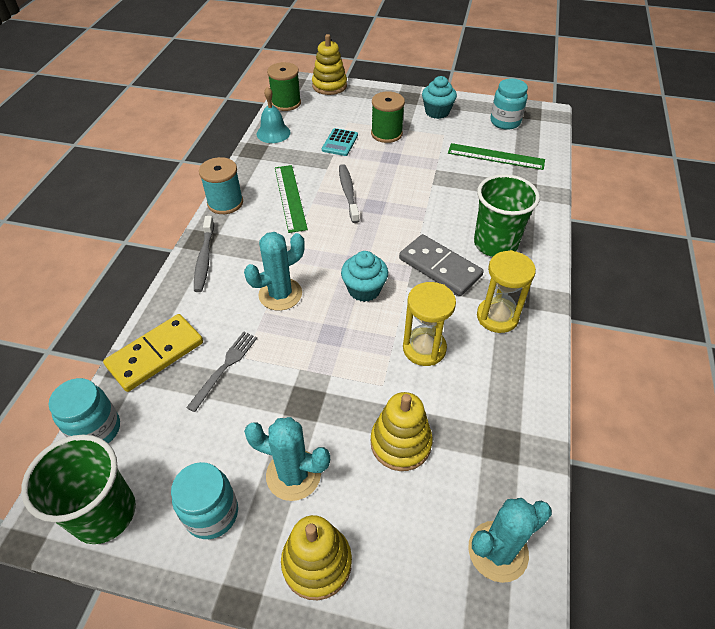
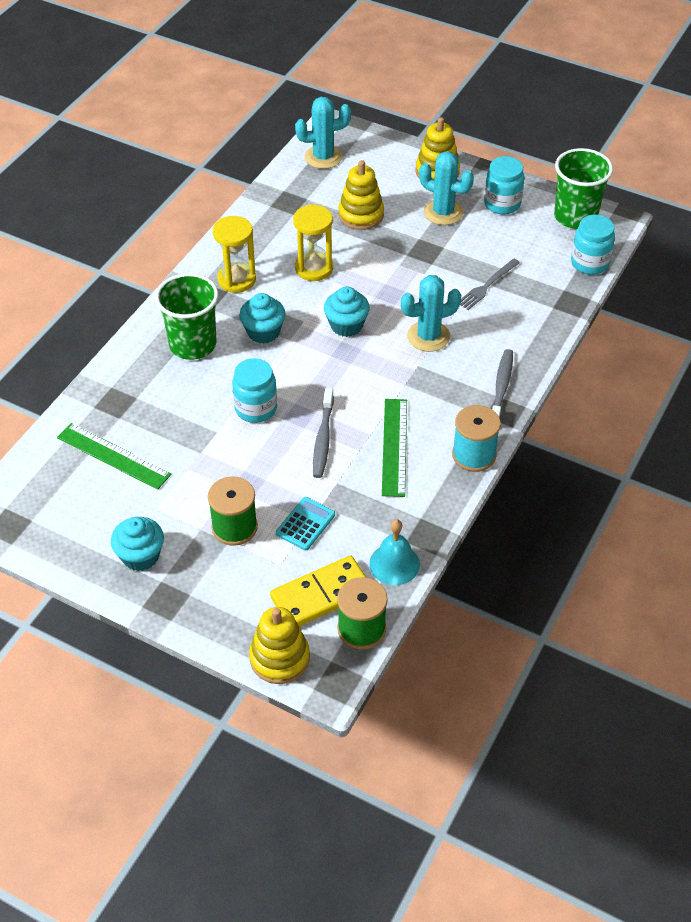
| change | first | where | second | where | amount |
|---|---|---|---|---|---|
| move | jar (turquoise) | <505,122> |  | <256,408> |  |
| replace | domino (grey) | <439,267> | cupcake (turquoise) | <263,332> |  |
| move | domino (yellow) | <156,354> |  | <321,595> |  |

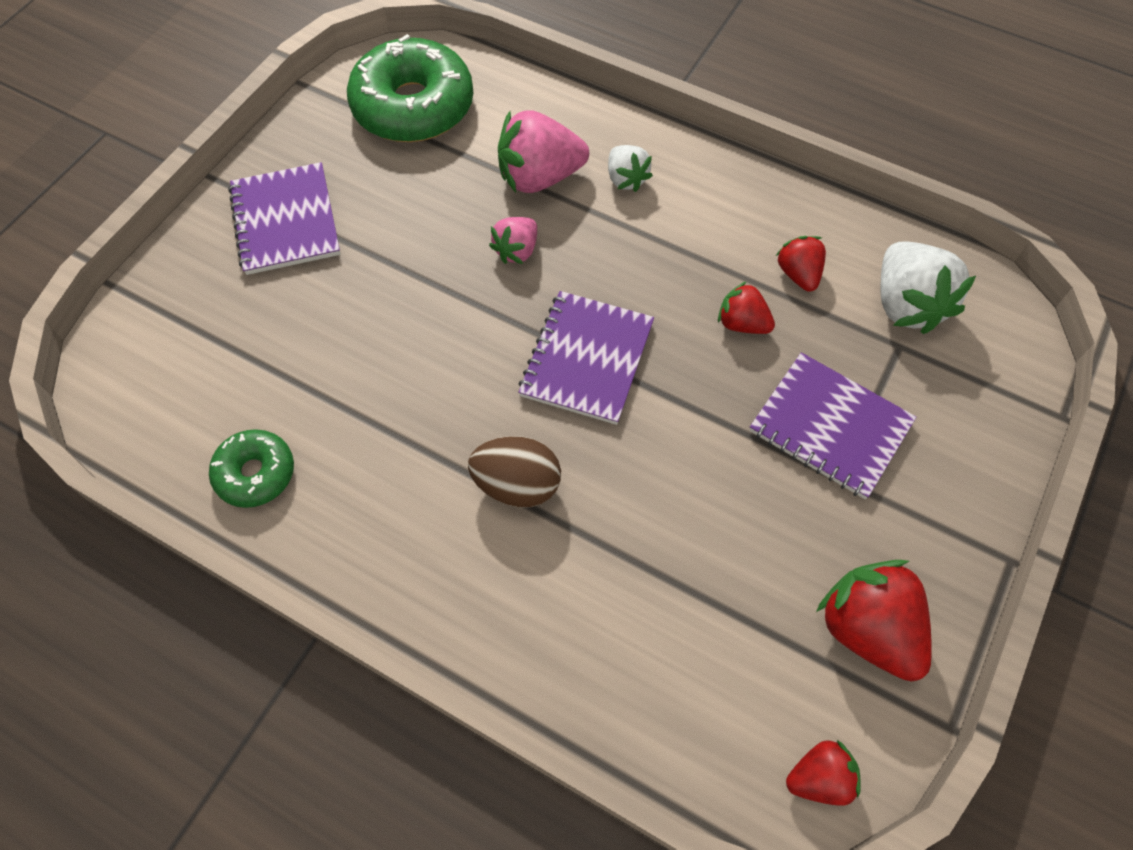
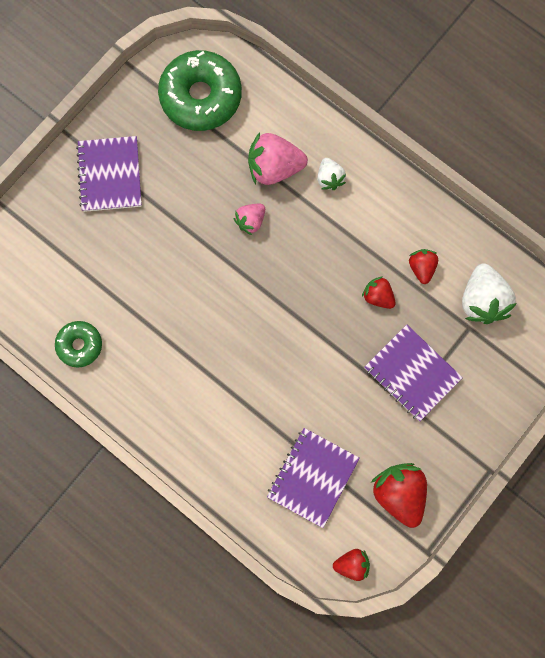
| change | first | where | second | where | amount |
|---|---|---|---|---|---|
| move | notebook (purple) | <587,359> |  | <313,477> |  |
| delete | egg (brown) | <517,485> |  |  |  |

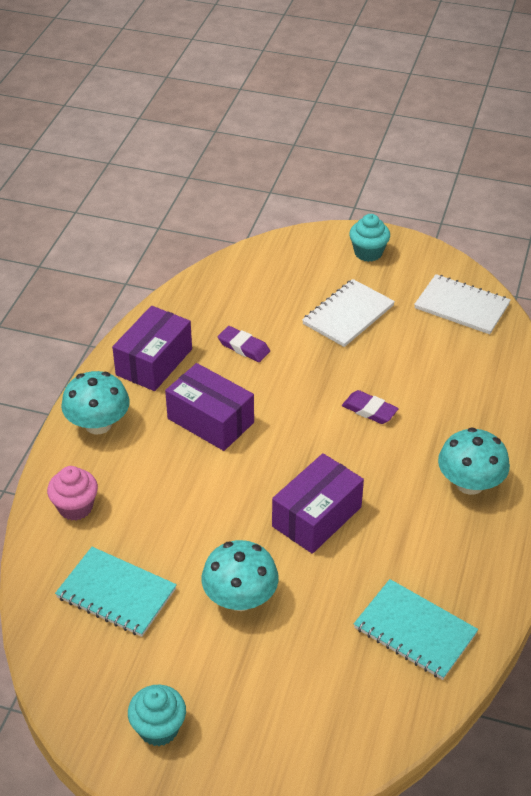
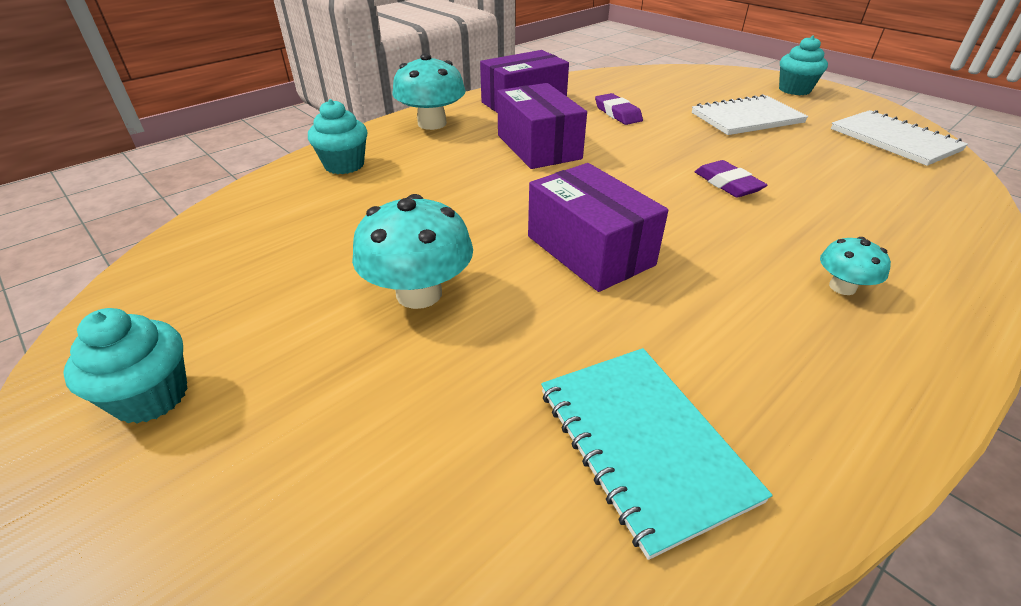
| change | first | where | second | where | amount |
|---|---|---|---|---|---|
| recolor | cupcake (pink) | <75,507> | cupcake (turquoise) | <344,165> |  |
| rotate | box (purple) | <316,516> |  | <589,250> | 75 degrees clockwise |
| resize | mushroom (turquoise) | <470,483> |  | <842,287> | x0.54 |
| delete | notebook (turquoise) | <116,593> |  |  |  |

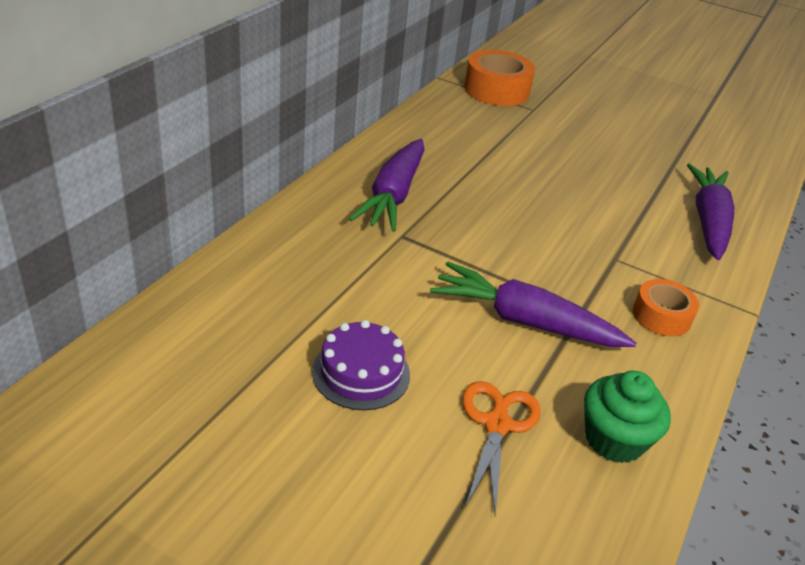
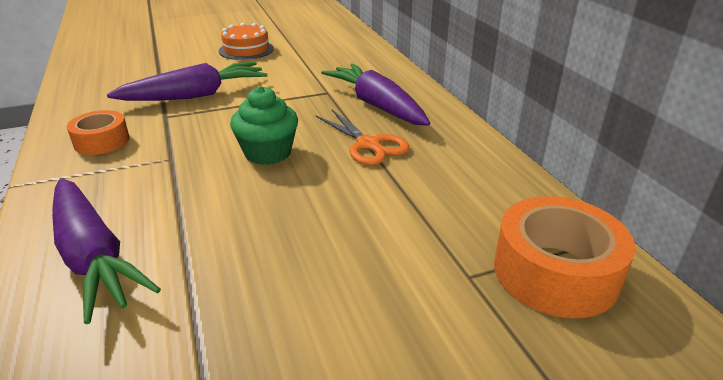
| change | first | where | second | where | amount |
|---|---|---|---|---|---|
| recolor | cake (purple) | <361,373> | cake (orange) | <246,50> |  |
| move | cupcake (green) | <614,439> |  | <268,153> |  |
| move | scissors (orange) | <497,425> |  | <368,144> |  |

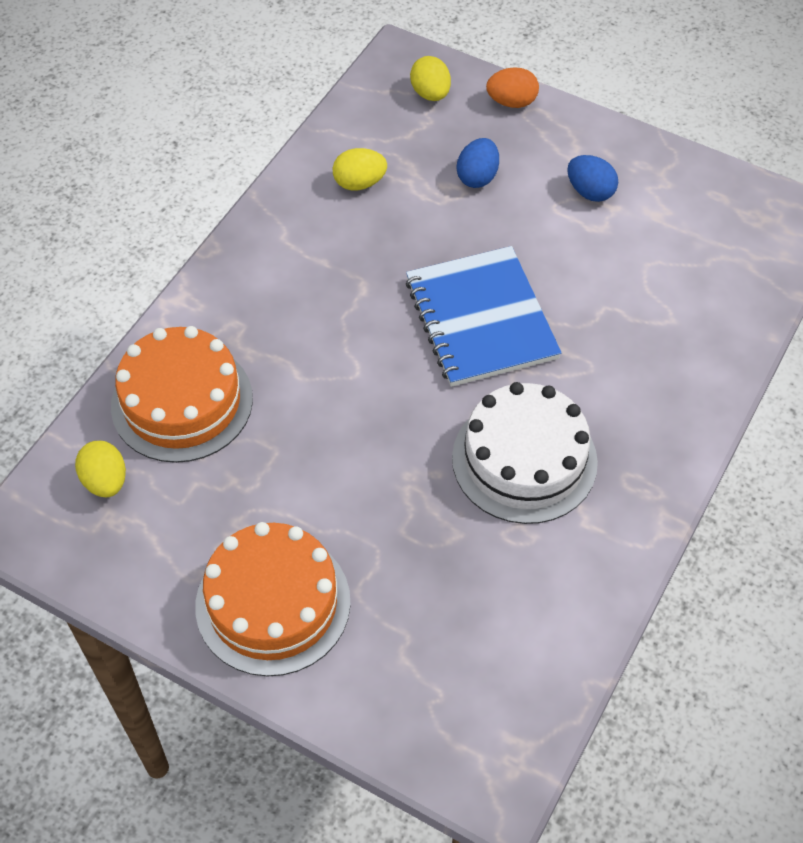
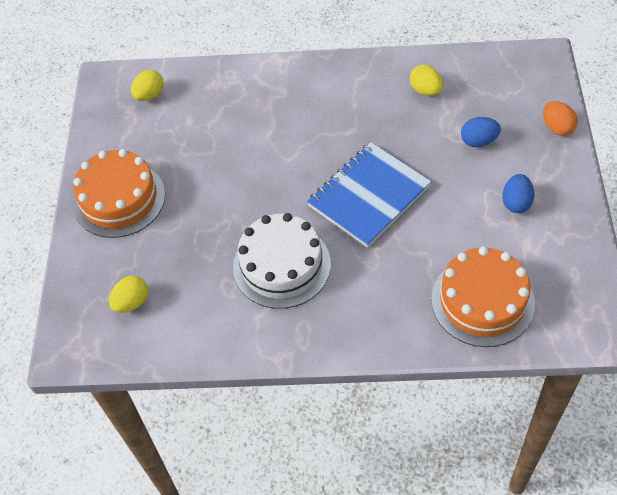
| change | first | where | second | where | amount |
|---|---|---|---|---|---|
| move | egg (yellow) | <430,94> |  | <132,302> |  |
| move | cake (orange) | <182,402> |  | <482,301> |  |

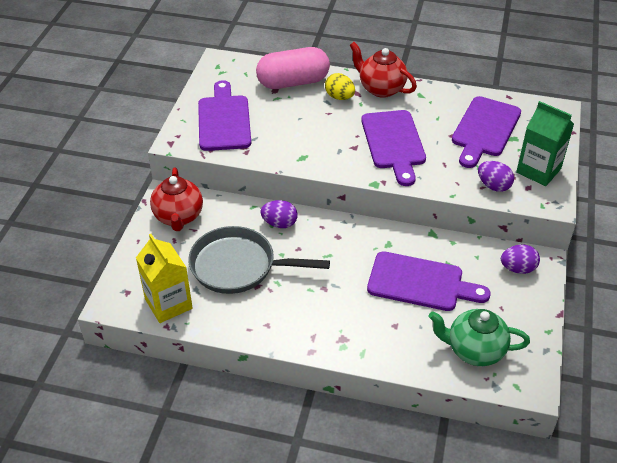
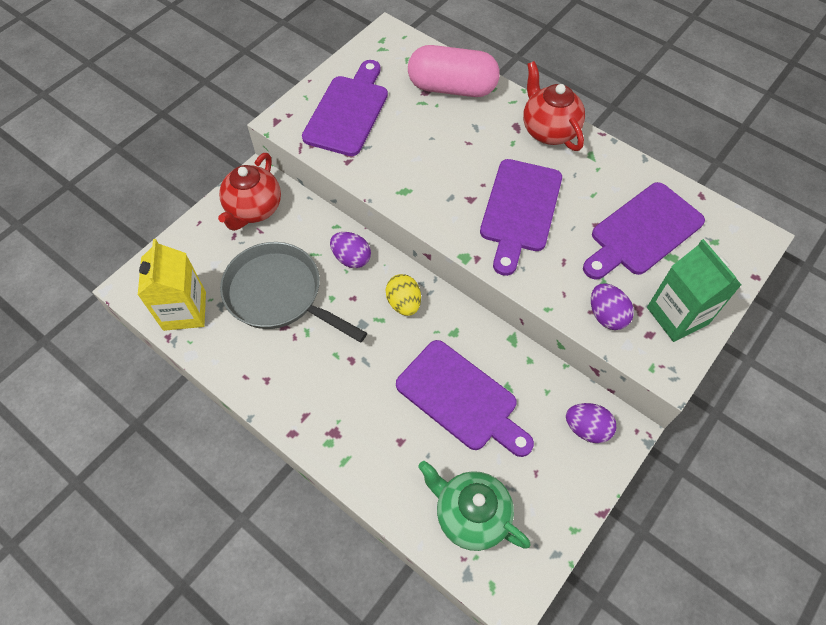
| change | first | where | second | where | amount |
|---|---|---|---|---|---|
| move | egg (yellow) | <339,97> |  | <404,303> |  |

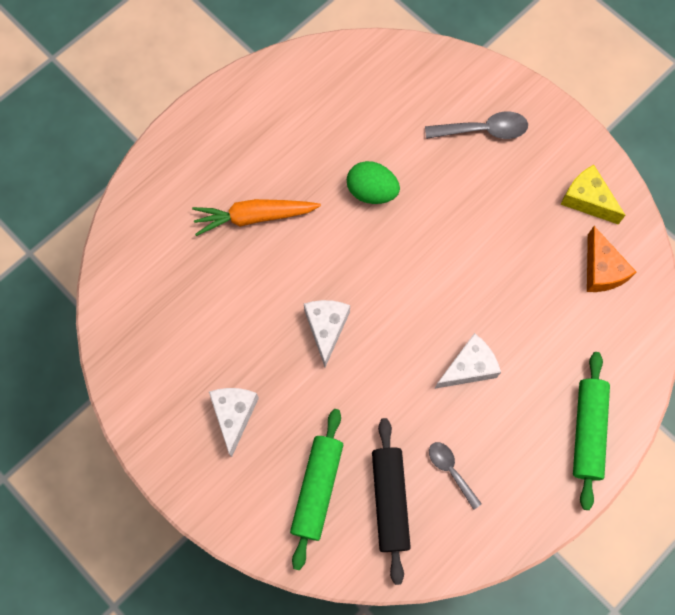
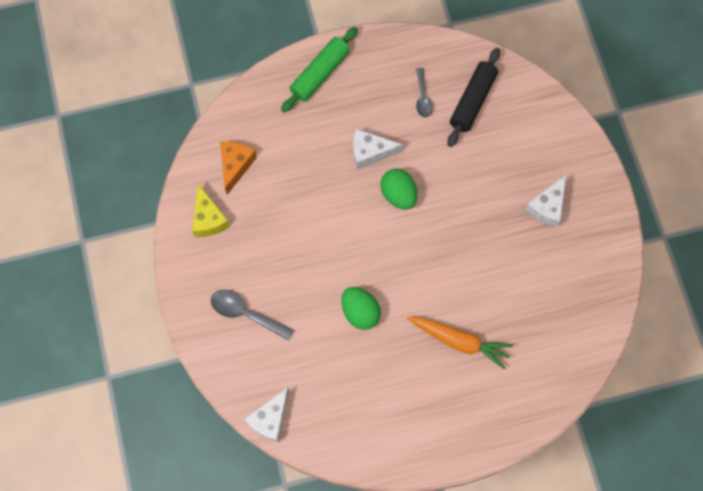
| change | first | where | second | where | amount |
|---|---|---|---|---|---|
| move | cheese (white) | <326,328> |  | <270,419> |  |
| insert |  |  | egg (green) | <398,195> |  |
| delete | rolling pin (green) | <317,489> |  |  |  |

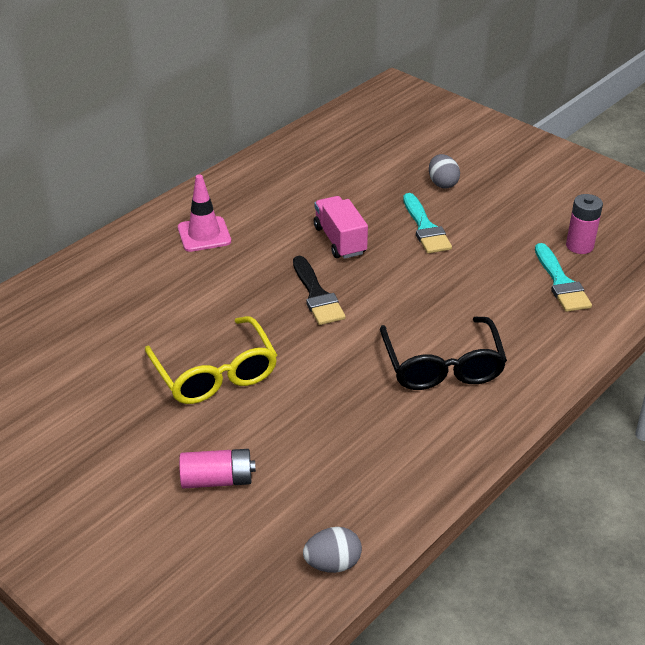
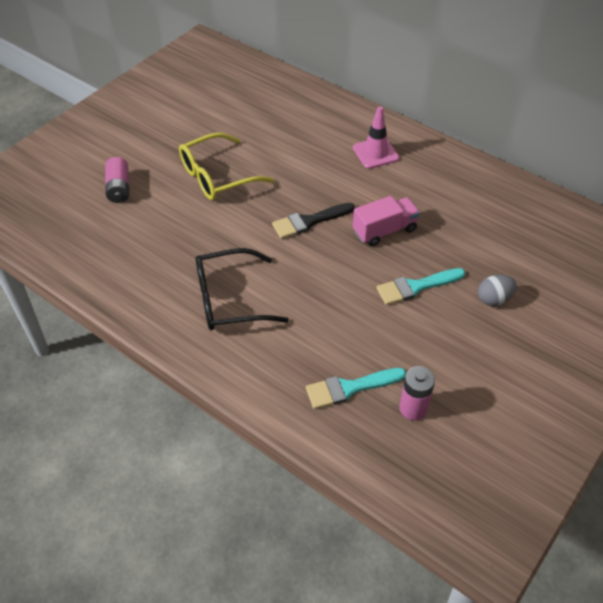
| change | first | where | second | where | amount |
|---|---|---|---|---|---|
| delete | egg (grey) | <332,563> |  |  |  |

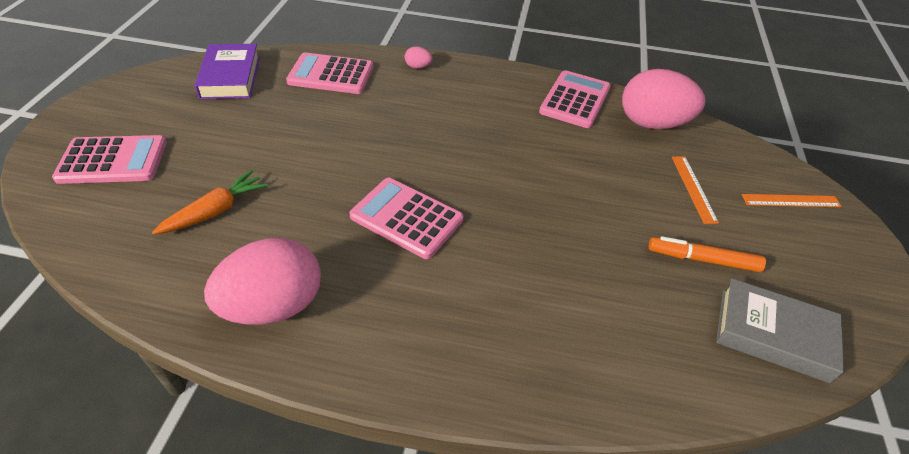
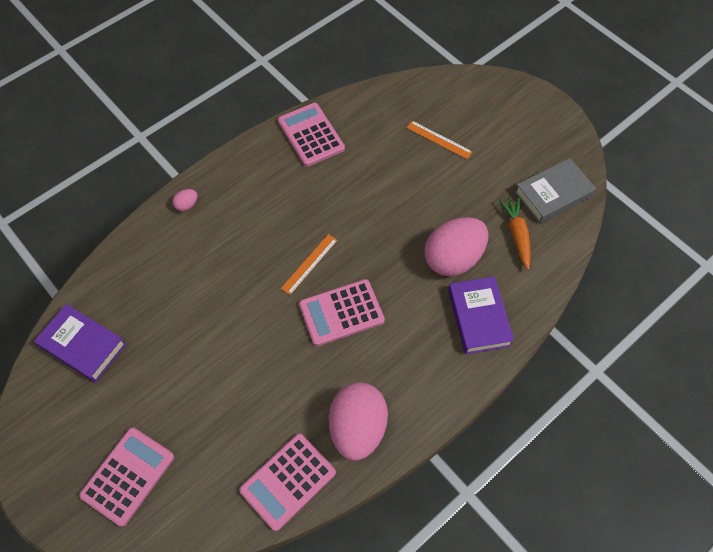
| change | first | where | second | where | amount |
|---|---|---|---|---|---|
| move | calculator (pink) | <331,75> |  | <288,481> |  |
| move | ruler (orange) | <791,201> |  | <309,264> |  |
| move | egg (pink) | <652,123> |  | <453,258> |  |
| insert |  |  | book (purple) | <478,318> |  |
| move | carrot (orange) | <216,211> |  | <517,234> |  |
| delete | marker (orange) | <703,259> |  |  |  |

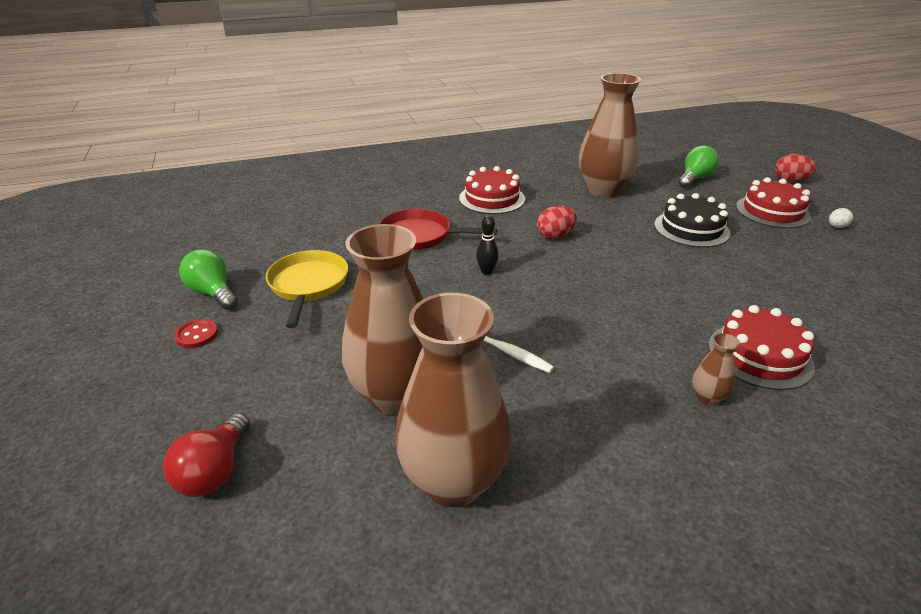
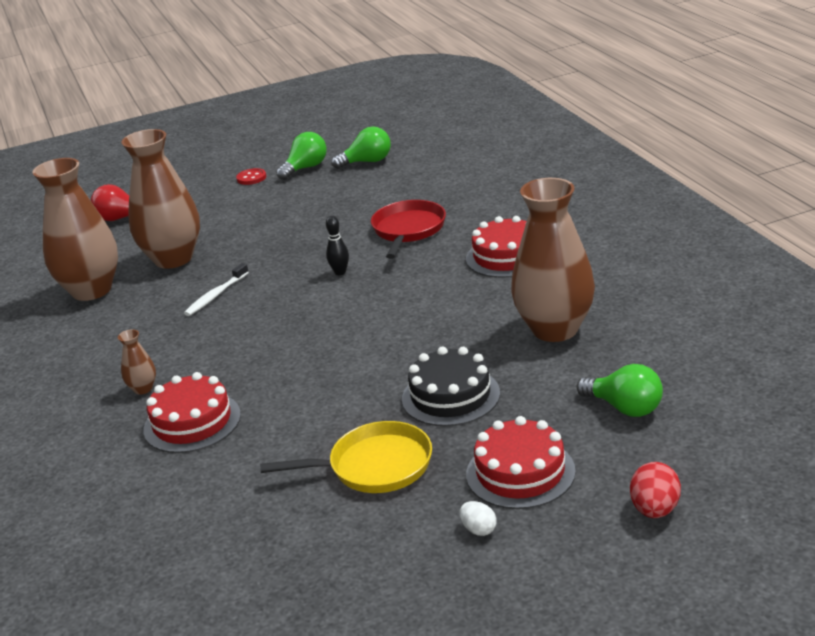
| change | first | where | second | where | amount |
|---|---|---|---|---|---|
| move | pan (yellow) | <308,285> |  | <374,466> |  |
| insert |  |  | light bulb (green) | <367,162> |  |
| delete | egg (red) | <555,236> |  |  |  |

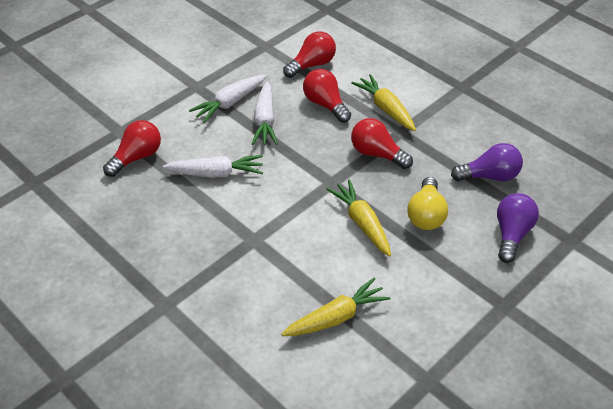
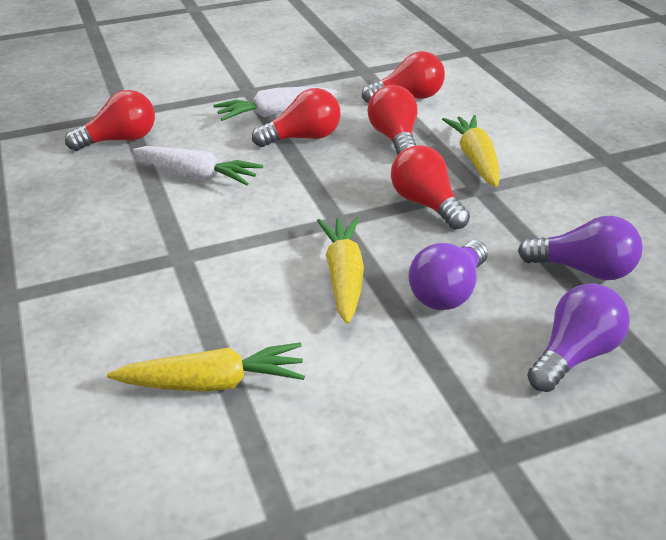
| change | first | where | second | where | amount |
|---|---|---|---|---|---|
| replace | carrot (white) | <265,120> | light bulb (red) | <303,138> |  |
| recolor | light bulb (yellow) | <426,215> | light bulb (purple) | <448,292> |  |

